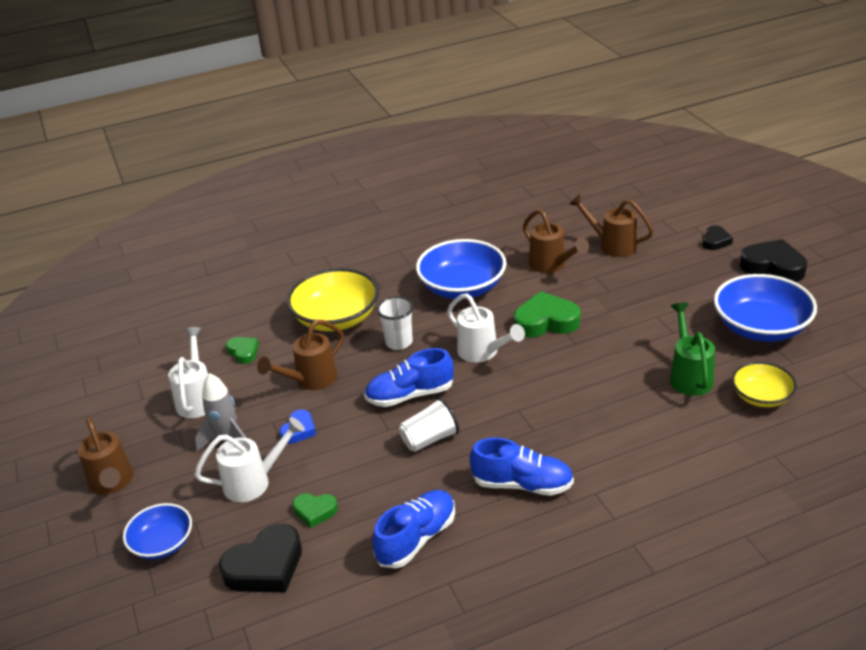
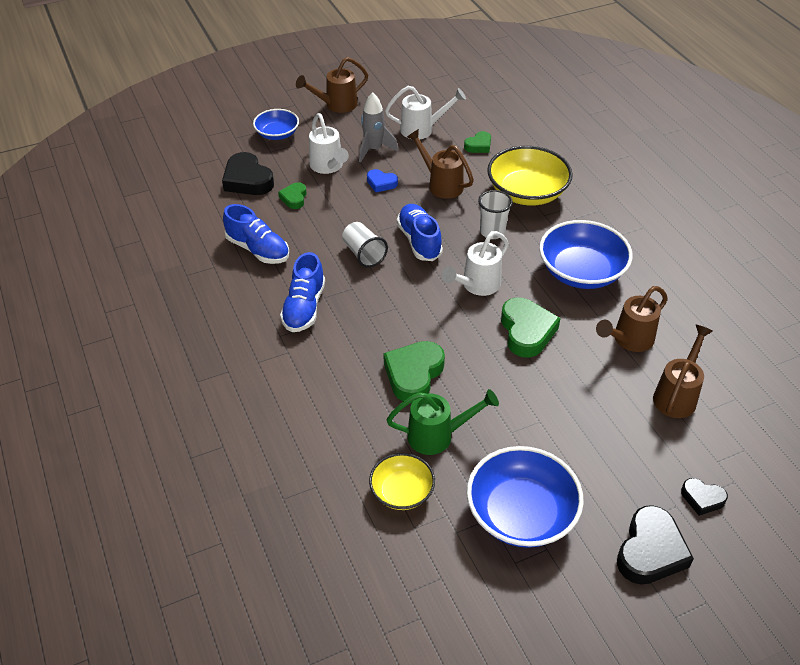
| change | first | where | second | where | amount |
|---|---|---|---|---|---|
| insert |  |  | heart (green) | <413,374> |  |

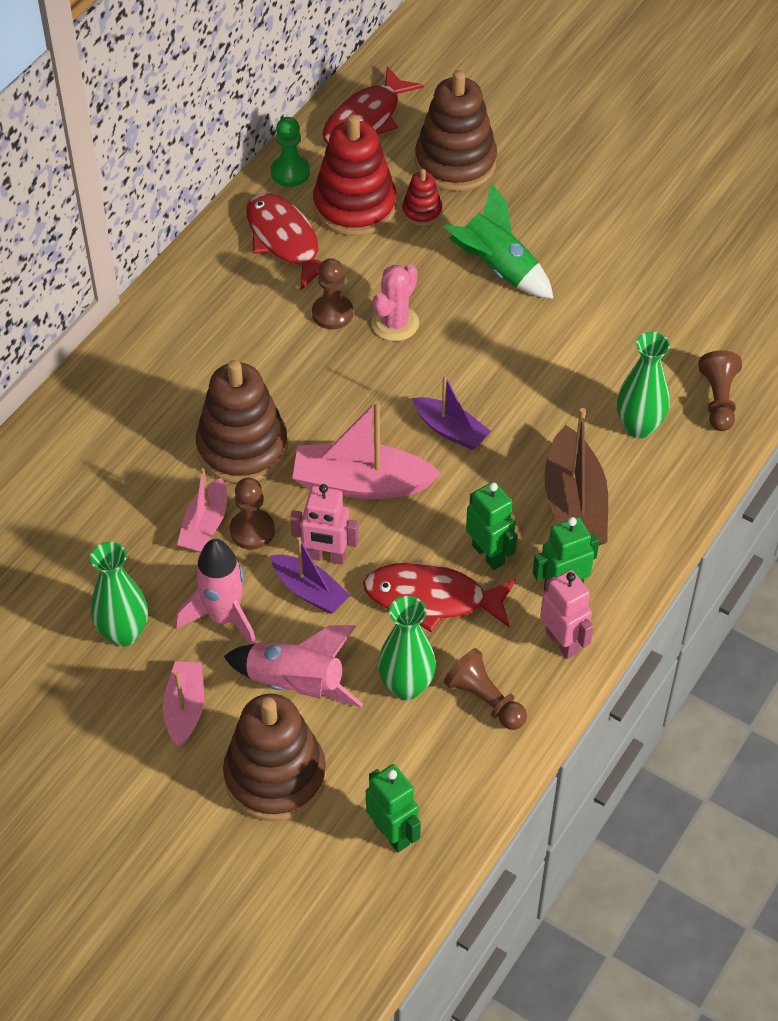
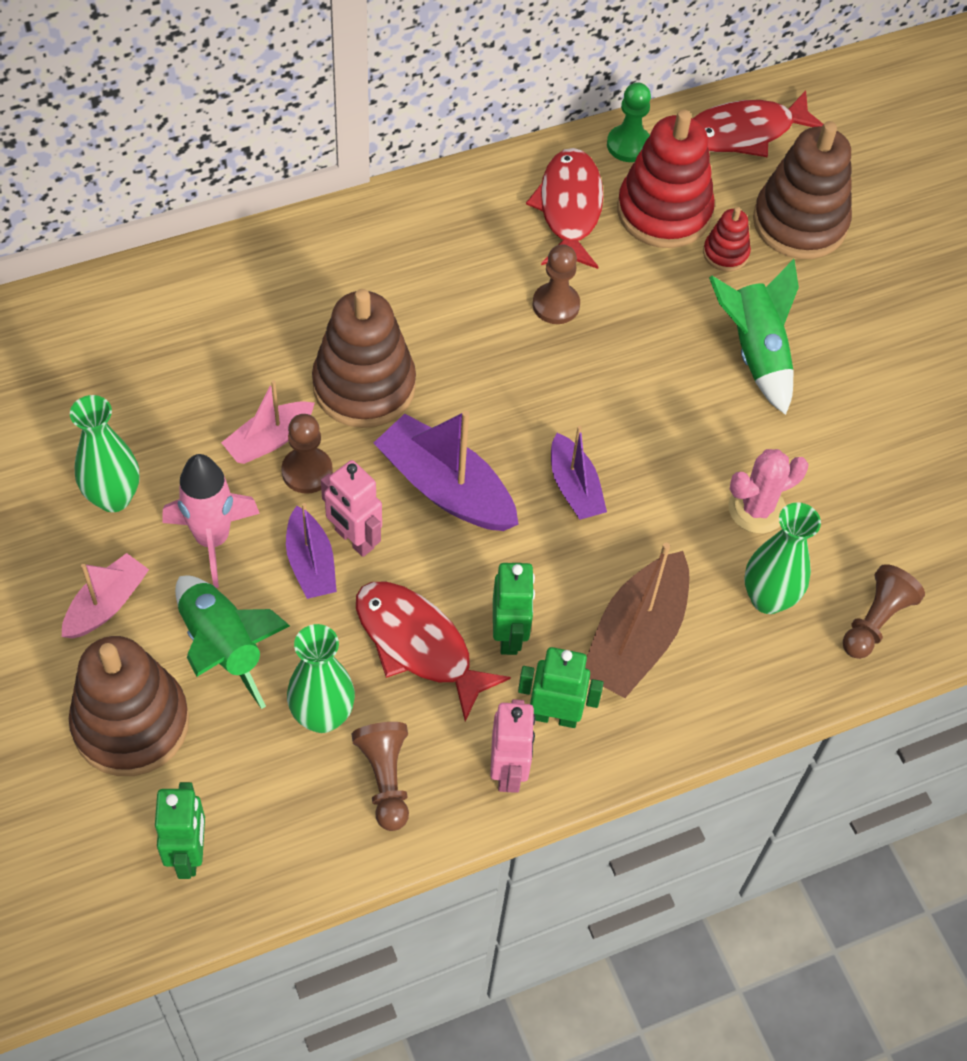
| change | first | where | second | where | amount |
|---|---|---|---|---|---|
| recolor | rocket (pink) | <296,684> | rocket (green) | <223,647> |  |
| recolor | boat (pink) | <361,483> | boat (purple) | <446,488> |  |
| move | cactus (pink) | <395,323> |  | <757,509> |  |

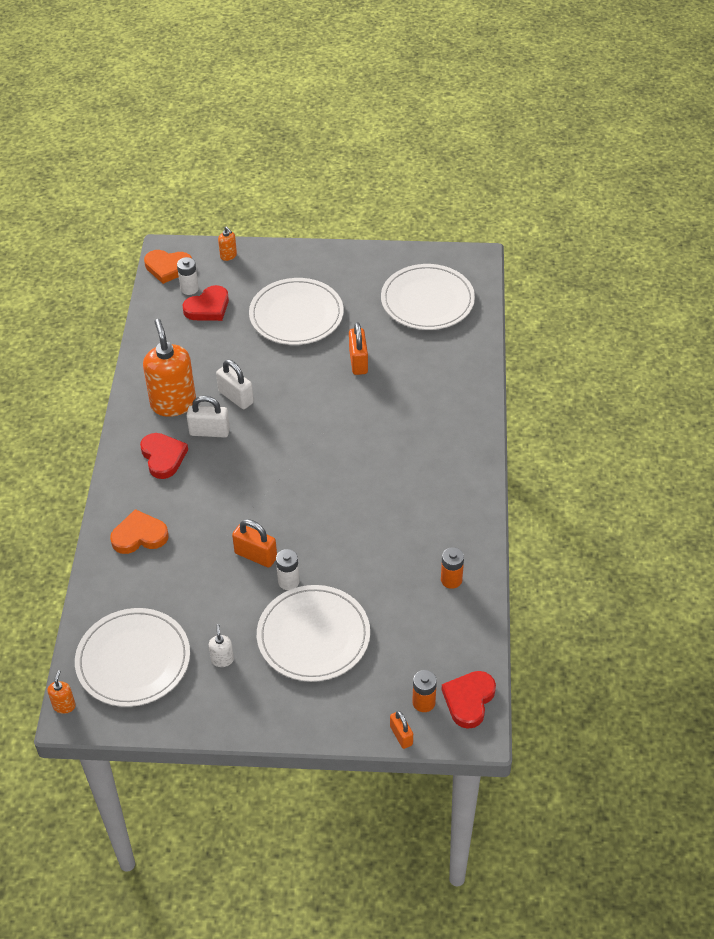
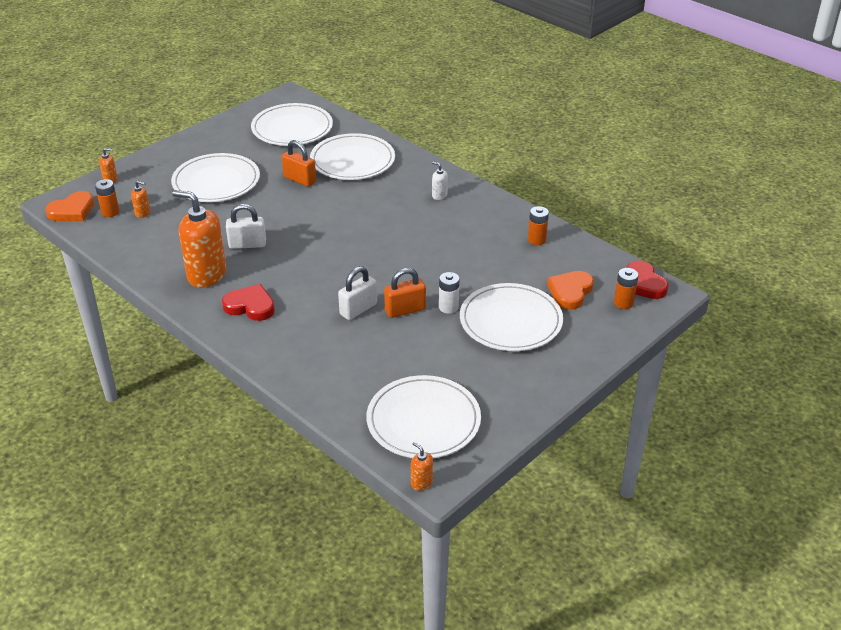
| change | first | where | second | where | amount |
|---|---|---|---|---|---|
| recolor | battery (white) | <189,289> | battery (orange) | <110,212> |  |
| replace | heart (red) | <208,307> | soap dispenser (orange) | <143,213> |  |
| insert |  |  | plate (white) | <352,161> |  |
| move | padlock (white) | <209,432> |  | <358,309> |  |
| move | soap dispenser (white) | <222,659> |  | <439,195> |  |
| move | heart (orange) | <139,536> |  | <570,292> |  |
| delete | padlock (orange) | <401,735> |  |  |  |

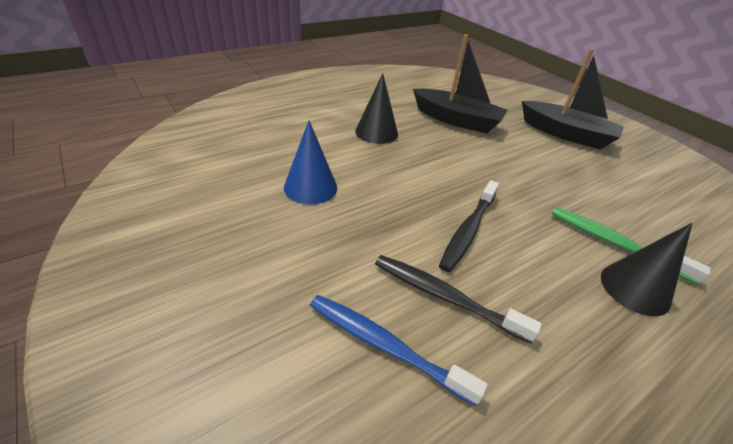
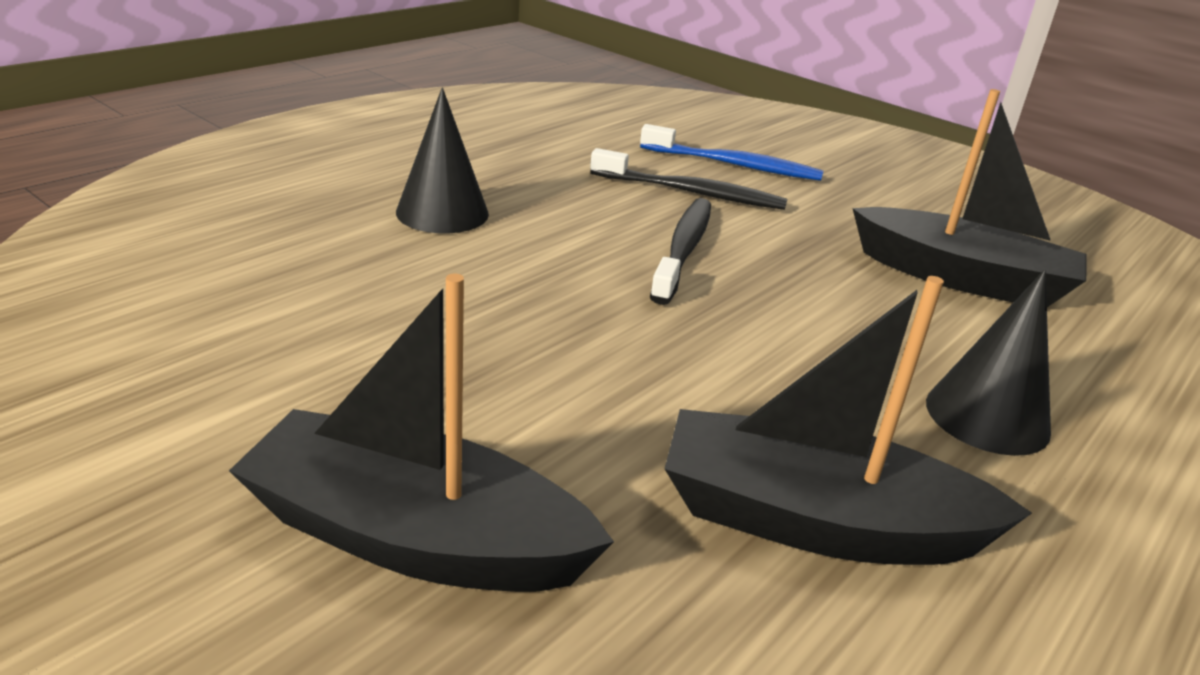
| change | first | where | second | where | amount |
|---|---|---|---|---|---|
| replace | cone (blue) | <310,187> | boat (black) | <962,278> |  |
| delete | toothbrush (green) | <615,243> |  |  |  |

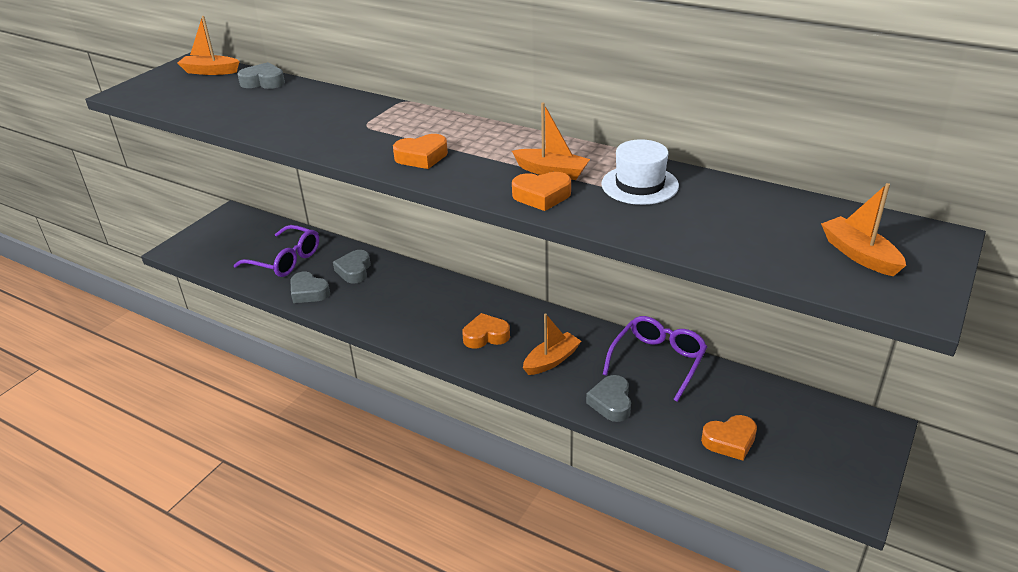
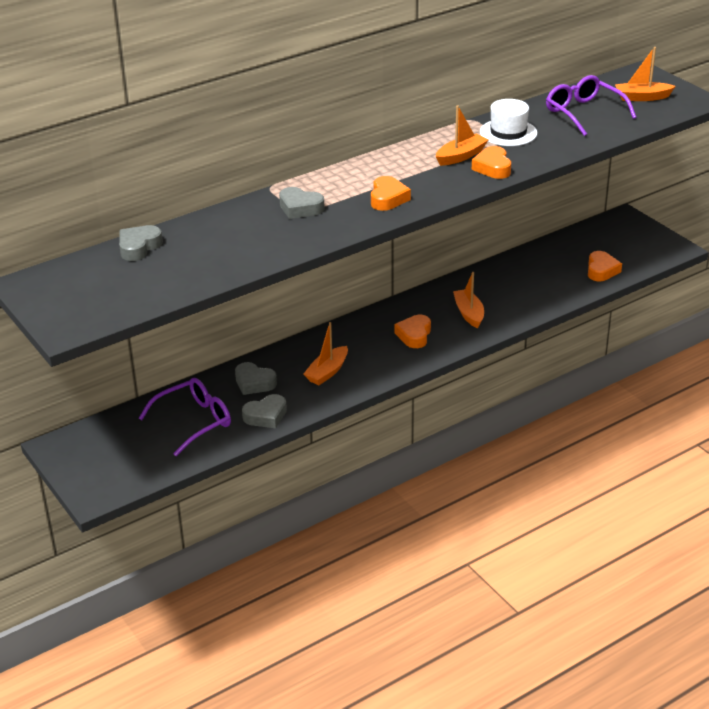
| change | first | where | second | where | amount |
|---|---|---|---|---|---|
| move | heart (grey) | <611,402> |  | <300,208> |  |
| move | boat (orange) | <210,71> |  | <327,372> |  |
| rotate | heart (orange) | <542,196> |  | <493,167> | 150 degrees clockwise |
| move | glasses (purple) | <657,362> |  | <584,113> |  |

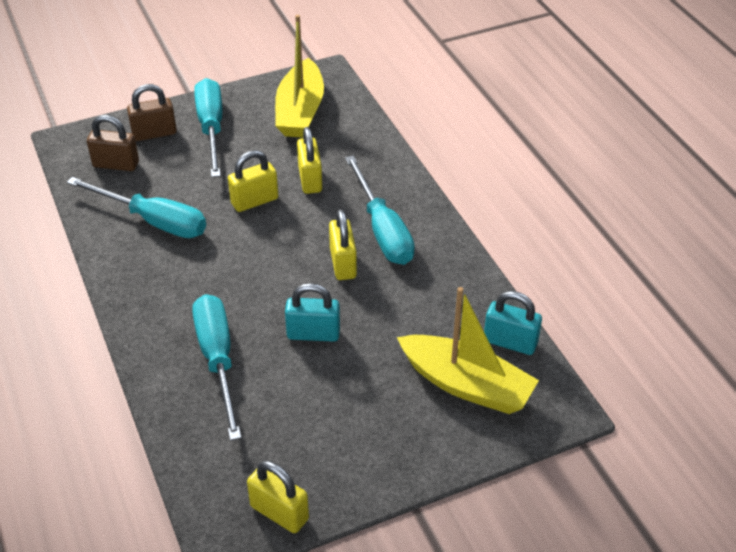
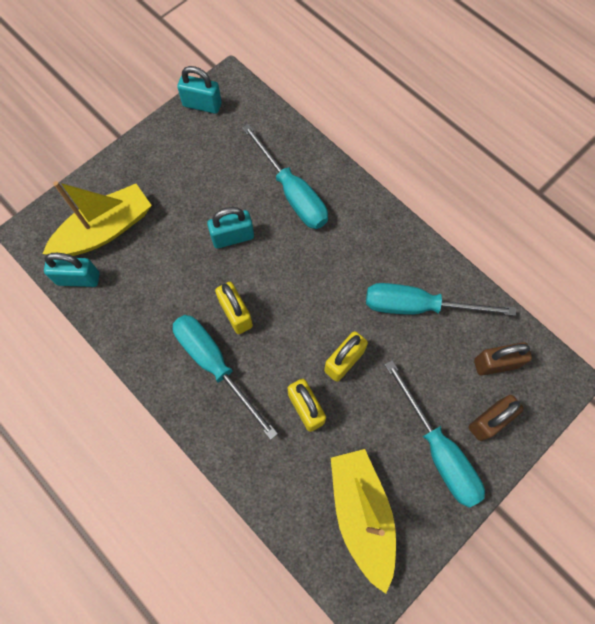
| change | first | where | second | where | amount |
|---|---|---|---|---|---|
| rotate | boat (yellow) | <466,385> |  | <105,230> | 135 degrees clockwise |
| recolor | padlock (yellow) | <279,512> | padlock (turquoise) | <202,105> |  |

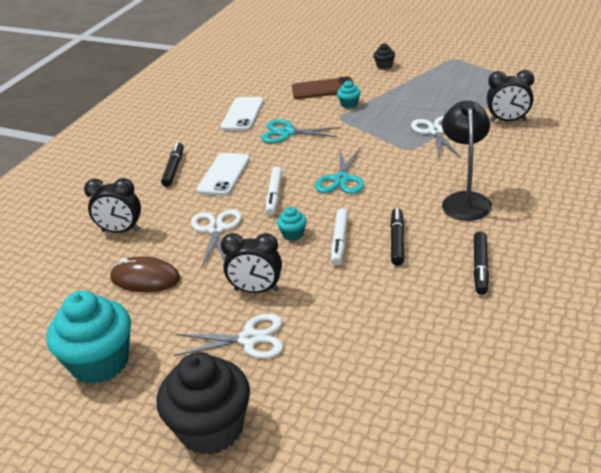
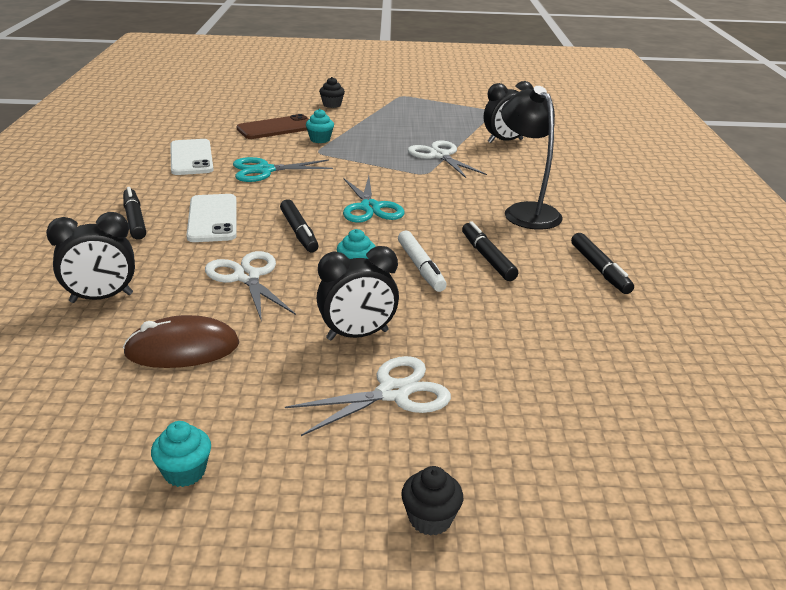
| change | first | where | second | where | amount |
|---|---|---|---|---|---|
| resize | cupcake (turquoise) | <100,362> |  | <184,472> | x0.43 |
| recolor | marker (white) | <274,195> | marker (black) | <299,232> |  |
| resize | cupcake (black) | <211,429> |  | <430,519> | x0.43 |

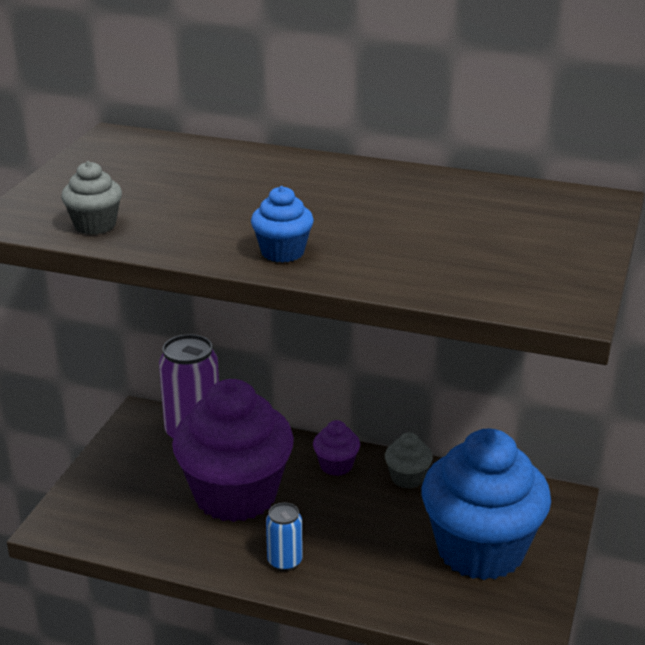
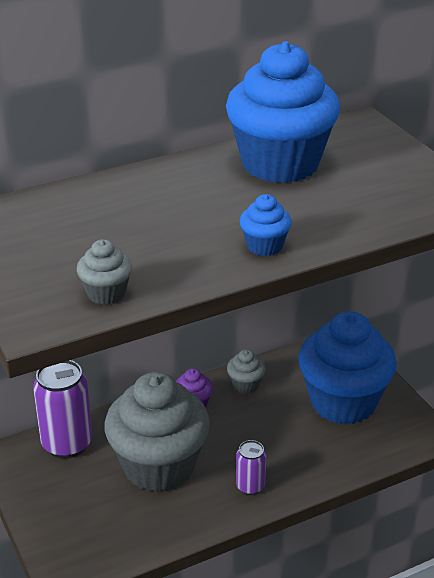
| change | first | where | second | where | amount |
|---|---|---|---|---|---|
| recolor | cupcake (purple) | <235,495> | cupcake (grey) | <159,466> |  |
| insert |  |  | cupcake (blue) | <280,164> |  |
| recolor | can (blue) | <284,561> | can (purple) | <250,486> |  |

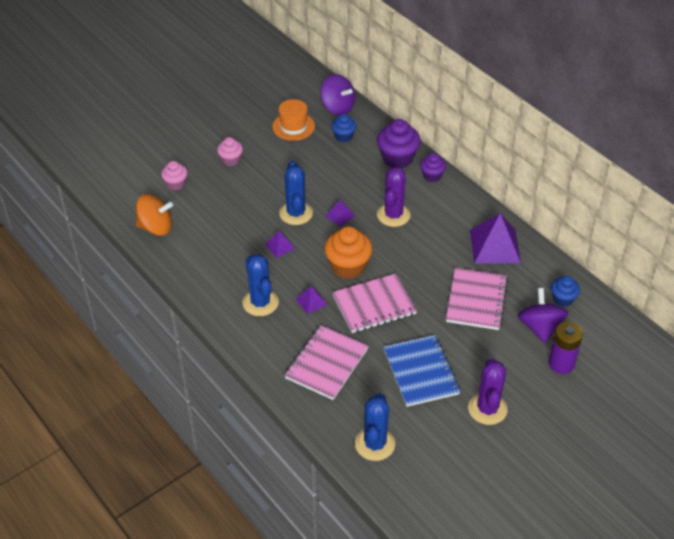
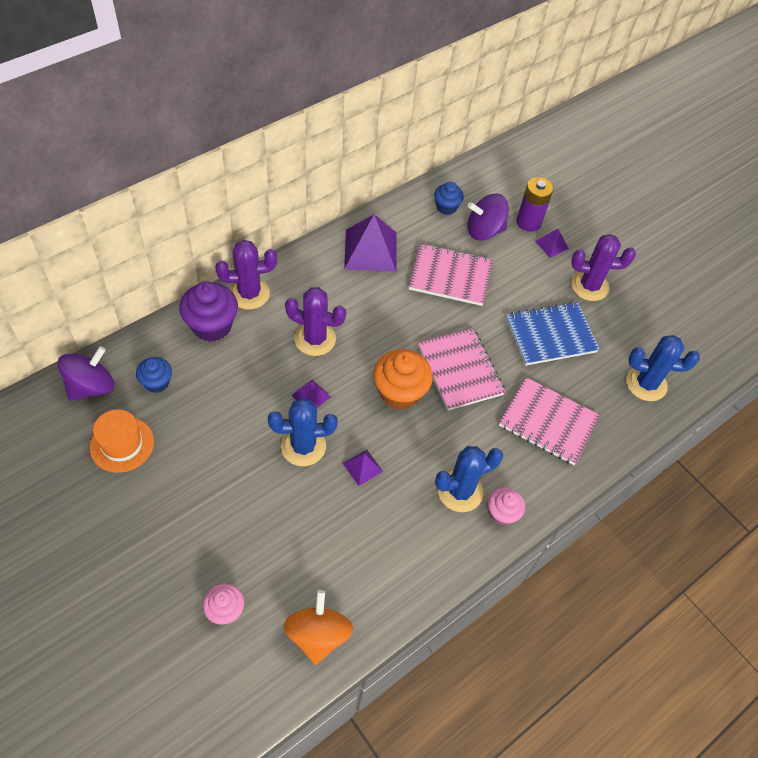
| change | first | where | second | where | amount |
|---|---|---|---|---|---|
| replace | cupcake (purple) | <432,176> | cactus (purple) | <249,293> |  |
| move | cupcake (pink) | <231,160> |  | <502,513> |  |
| move | pyramid (purple) | <311,301> |  | <551,245> |  |

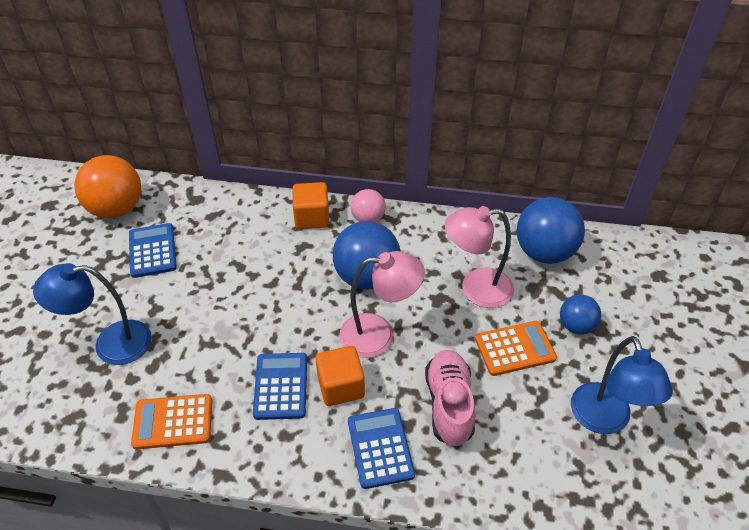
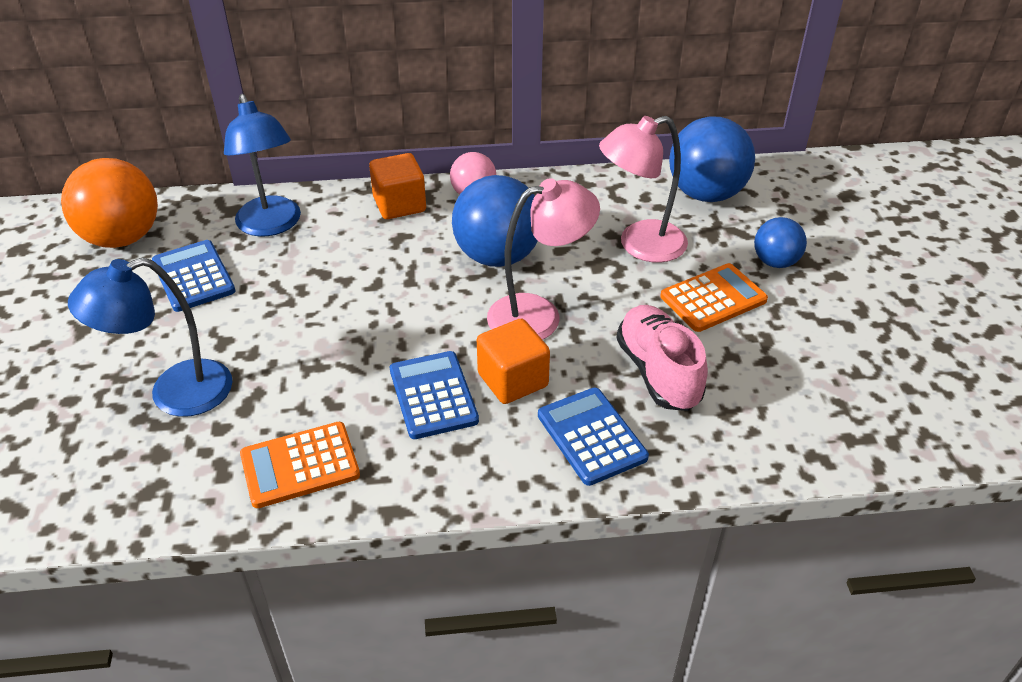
| change | first | where | second | where | amount |
|---|---|---|---|---|---|
| move | lamp (blue) | <604,420> |  | <271,225> |  |

